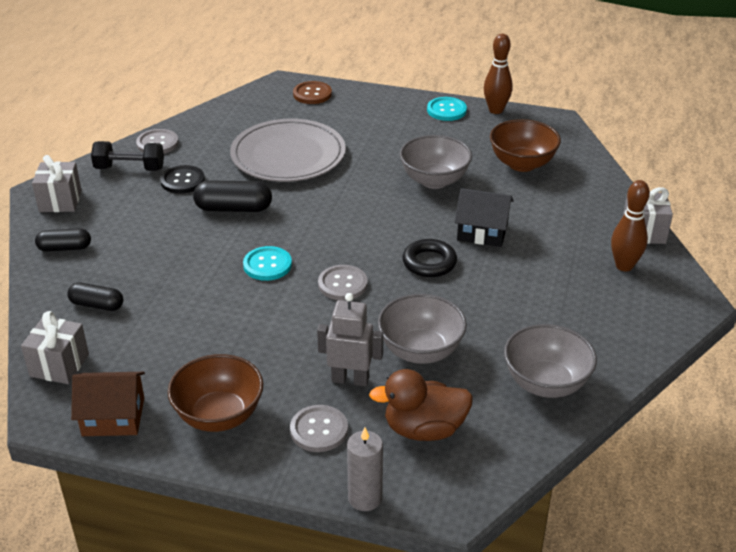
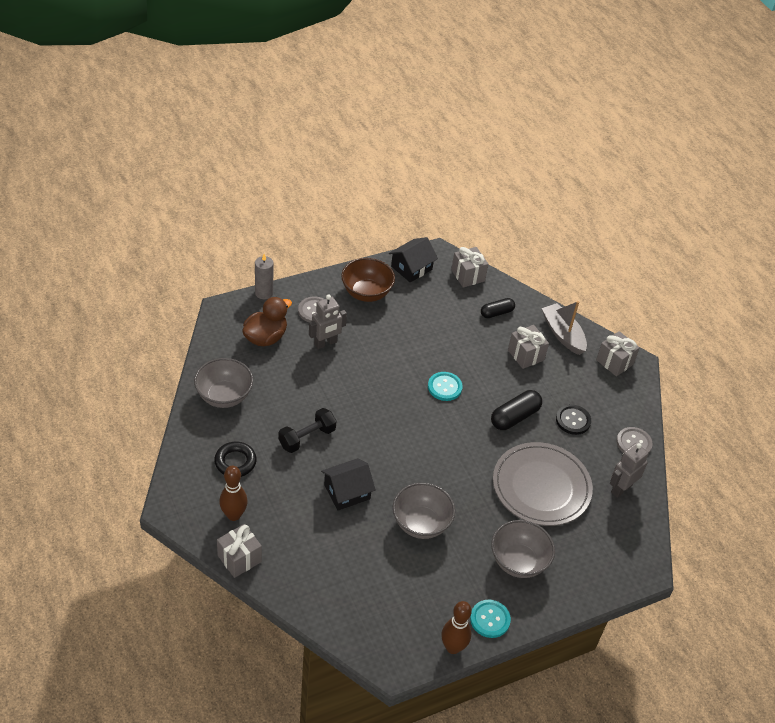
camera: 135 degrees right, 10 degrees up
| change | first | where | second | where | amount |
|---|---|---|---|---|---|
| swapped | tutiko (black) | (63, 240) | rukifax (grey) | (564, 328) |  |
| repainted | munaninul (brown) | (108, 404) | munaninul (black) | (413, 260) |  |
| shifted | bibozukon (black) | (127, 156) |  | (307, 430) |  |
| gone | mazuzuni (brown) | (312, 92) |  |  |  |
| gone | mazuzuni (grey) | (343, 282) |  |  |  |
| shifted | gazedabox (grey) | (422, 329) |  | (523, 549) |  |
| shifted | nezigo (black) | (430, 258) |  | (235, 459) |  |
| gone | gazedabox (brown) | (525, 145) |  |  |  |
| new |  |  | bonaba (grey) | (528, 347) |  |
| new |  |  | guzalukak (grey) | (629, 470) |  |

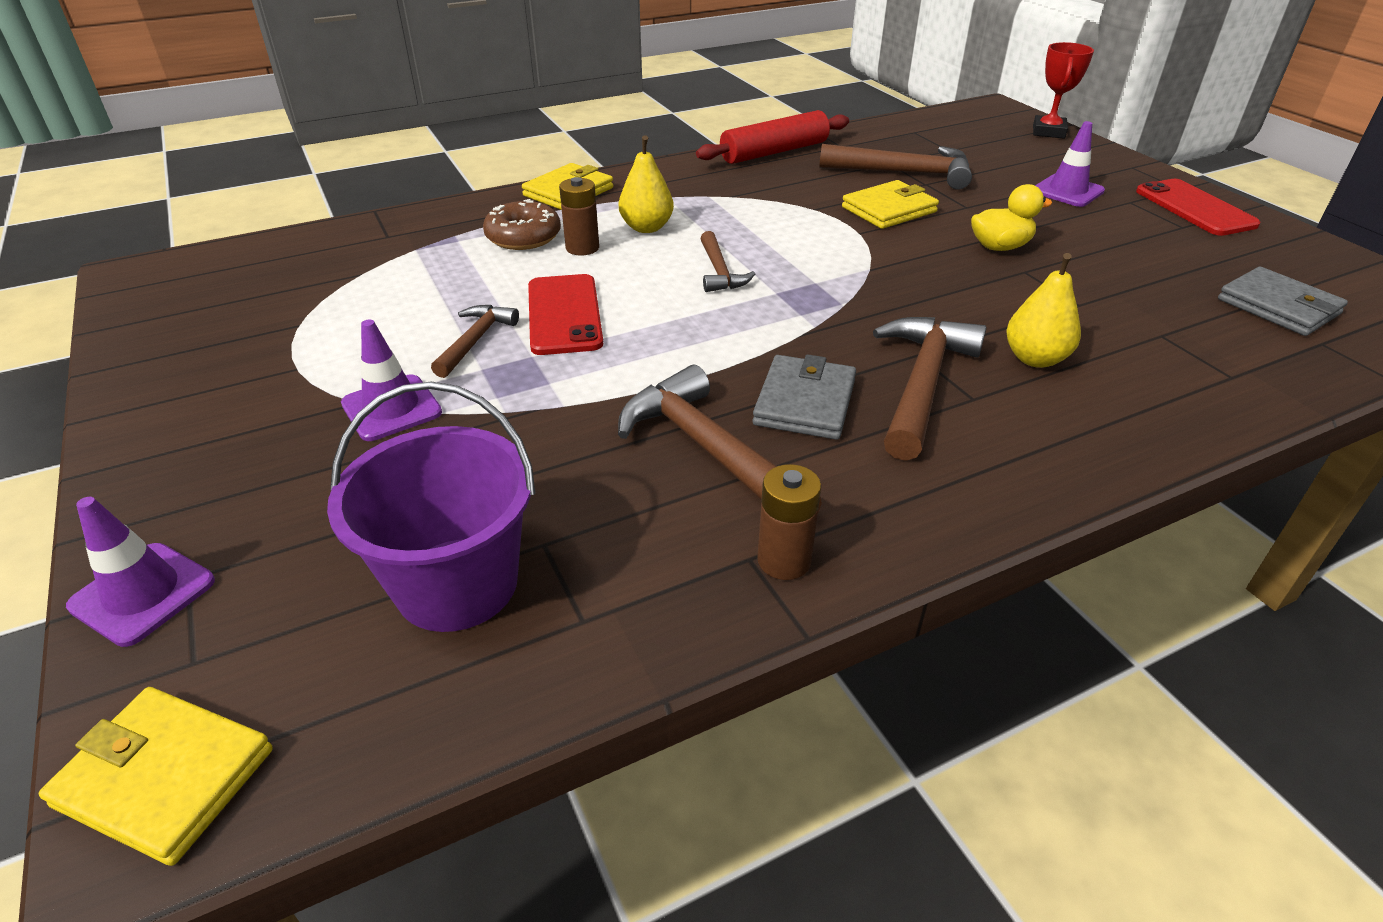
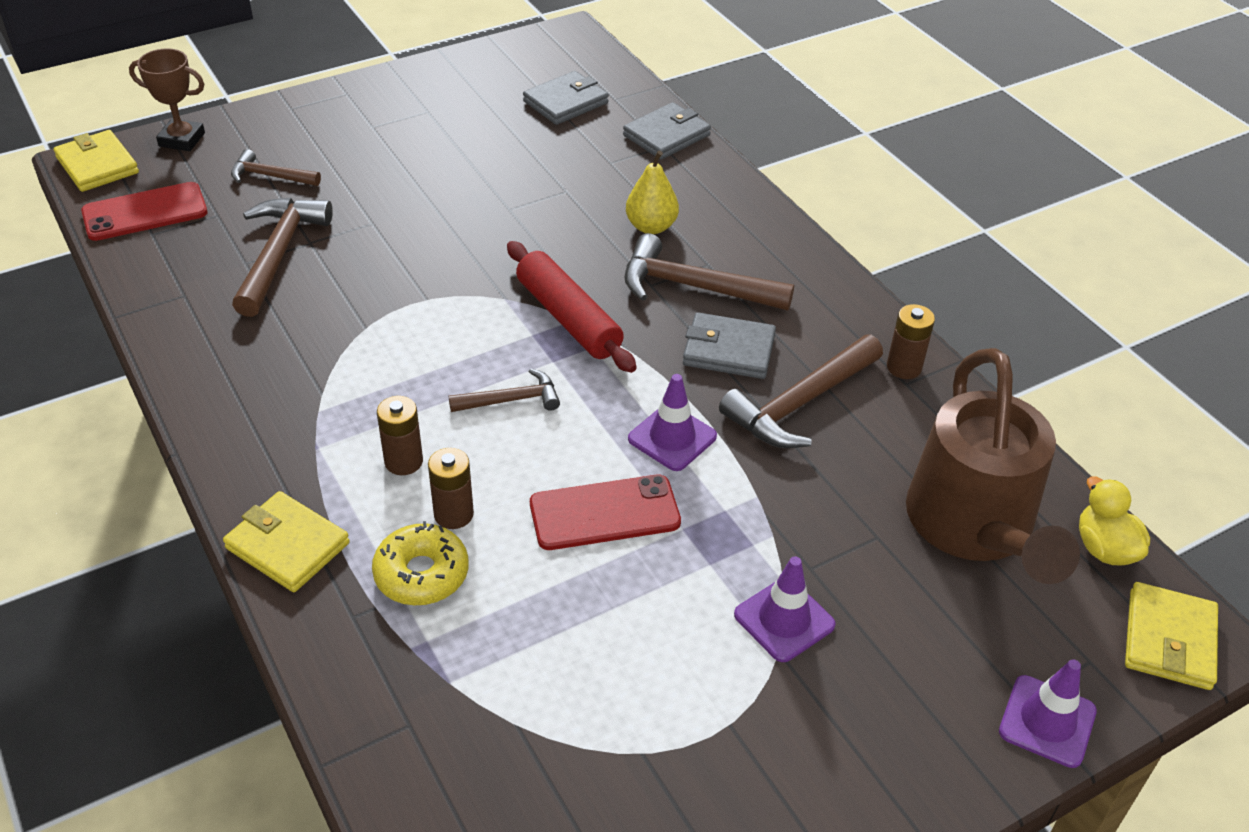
camera: 95 degrees left, 5 degrees up
| change | first | where | second | where | amount |
|---|---|---|---|---|---|
| swapped | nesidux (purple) | (431, 507) | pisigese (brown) | (993, 466) |  |
| shifted | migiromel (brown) | (475, 341) |  | (276, 167) |  |
| repainted | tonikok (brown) | (522, 224) | tonikok (yellow) | (420, 563) |  |
| swapped | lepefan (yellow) | (646, 184) | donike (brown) | (400, 435) |  |
| shifted | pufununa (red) | (772, 137) |  | (572, 307) |  |
| shifted | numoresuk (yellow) | (890, 204) |  | (96, 161) |  |
| shifted | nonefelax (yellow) | (1011, 217) |  | (1114, 521) |  |
| repainted | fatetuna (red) | (1063, 90) | fatetuna (brown) | (167, 99) |  |
| shifted | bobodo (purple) | (1070, 164) |  | (672, 422) |  |
| shifted | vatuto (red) | (1198, 207) |  | (144, 211) |  |
| new |  |  | numoresuk (grey) | (667, 130) |  |

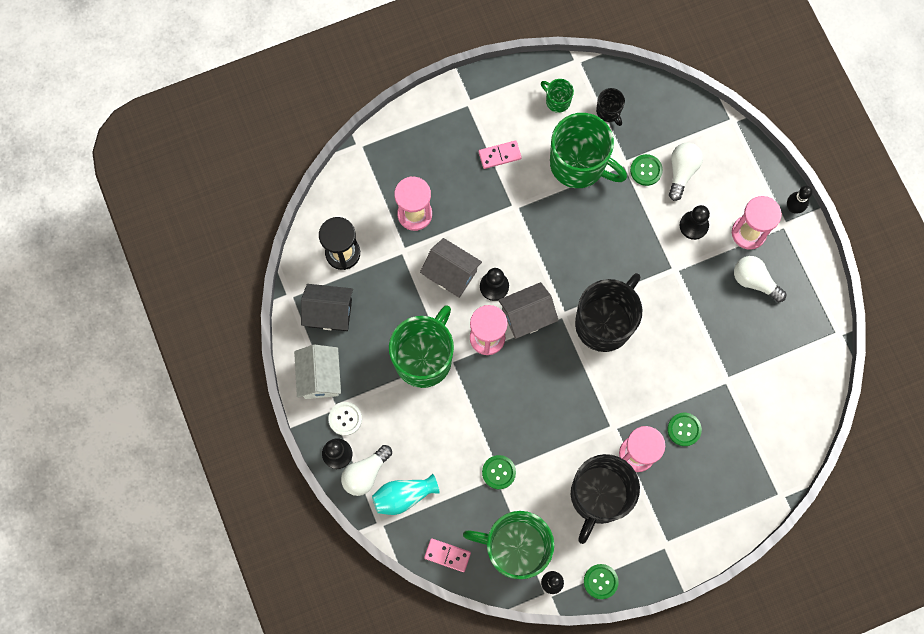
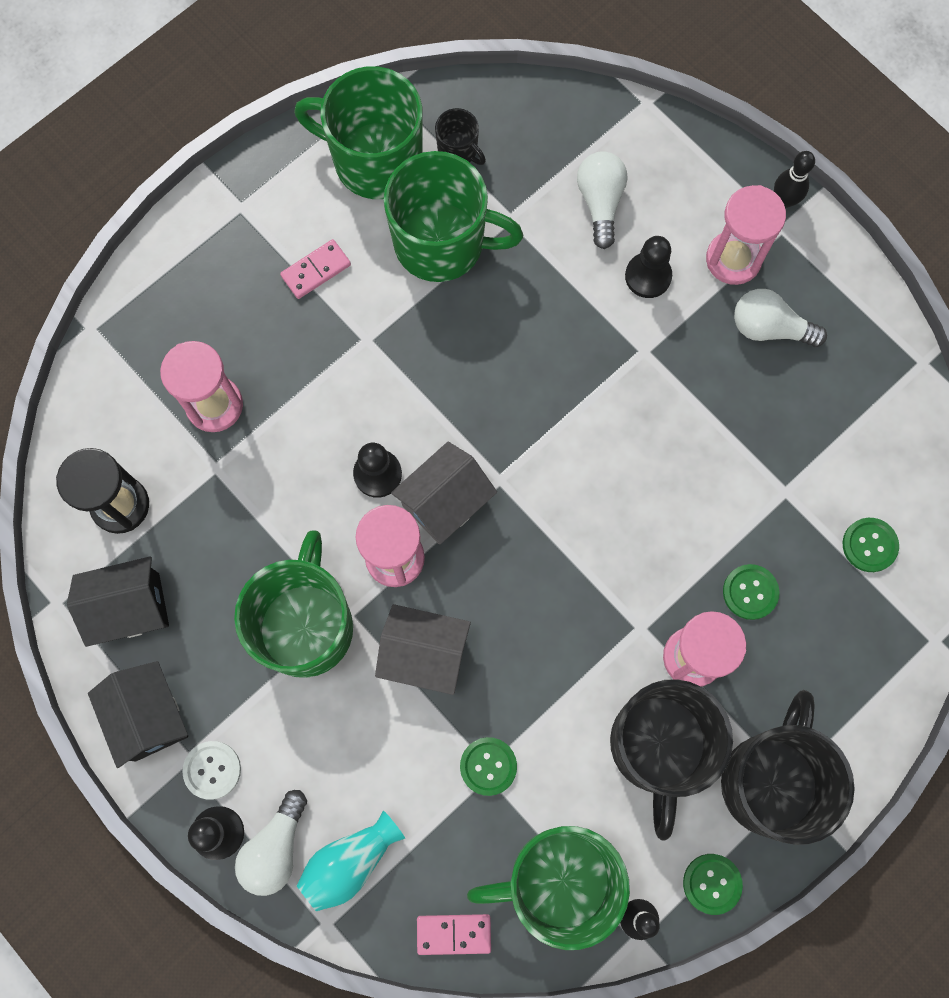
camera: 20 degrees left, 0 degrees up
| change | first | where | second | where | amount |
|---|---|---|---|---|---|
| repainted | munaninul (white) | (317, 372) | munaninul (black) | (138, 714) |  |
| shifted | munaninul (grey) | (451, 268) |  | (423, 649) |  |
| scaled | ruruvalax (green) | (557, 96) |  | (358, 132) | x2.23 |
| shifted | ruruvalax (black) | (609, 312) |  | (788, 767) |  |
| shifted | mazuzuni (green) | (646, 170) |  | (871, 545) |  |

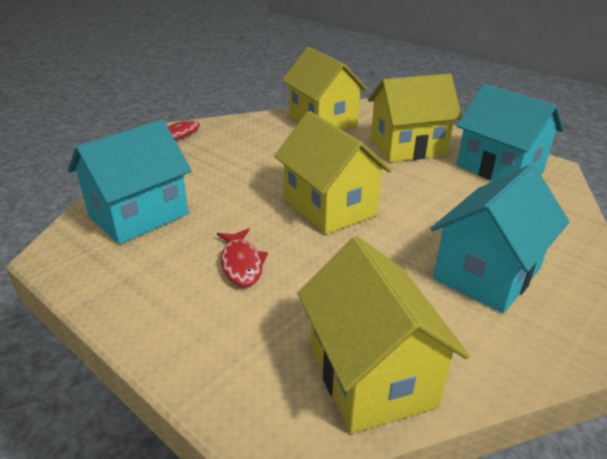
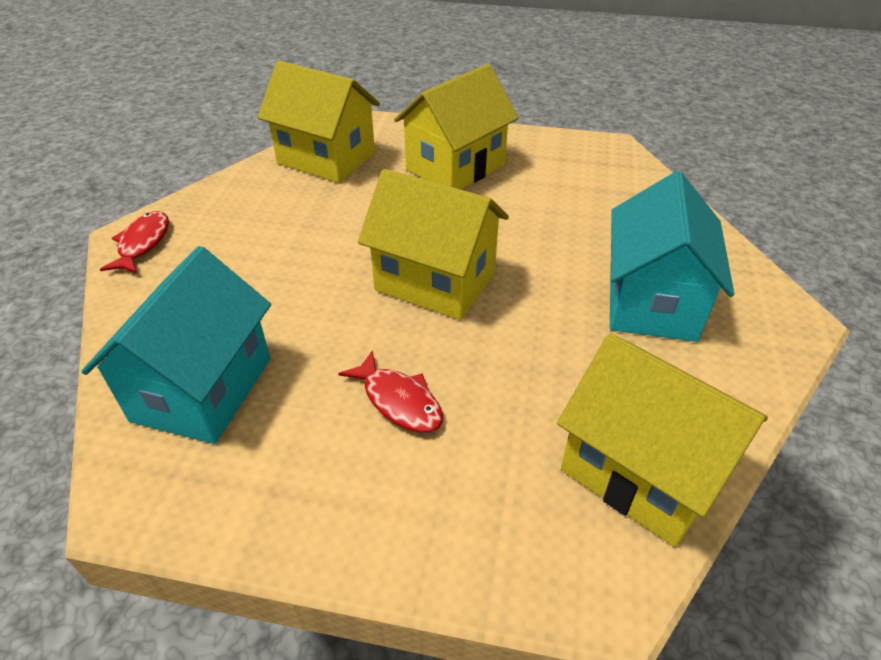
camera: 30 degrees left, 10 degrees up
| change | first | where | second | where | amount |
|---|---|---|---|---|---|
| gone | munaninul (turquoise) | (510, 132) |  |  |  |

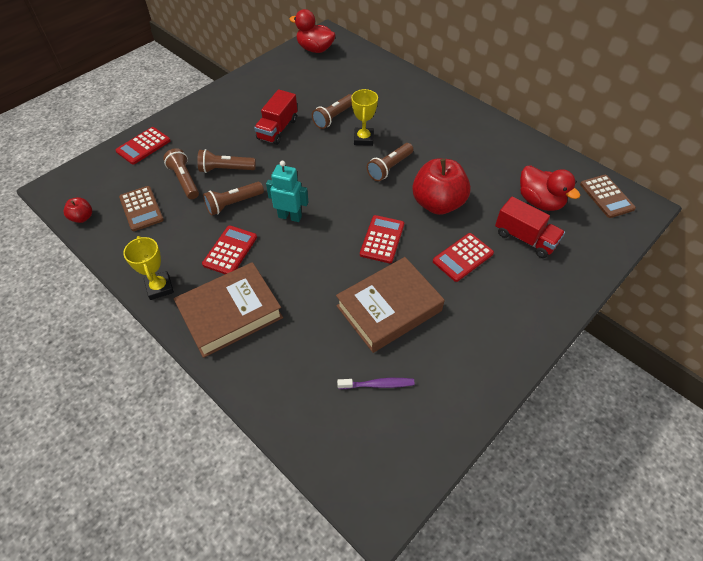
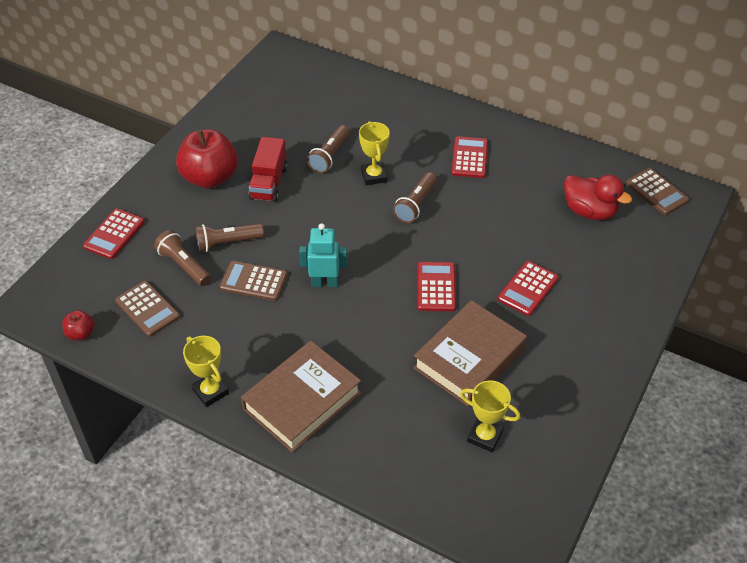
camera: 15 degrees left, 5 degrees down
| change | first | where | second | where | amount |
|---|---|---|---|---|---|
| shifted | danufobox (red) | (229, 250) |  | (469, 157) |  |
| swapped | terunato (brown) | (233, 199) | danufobox (brown) | (254, 281) |  |
| gone | nonefelax (red) | (312, 31) |  |  |  |
| swapped | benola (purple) | (376, 383) | fatetuna (yellow) | (490, 416) |  |
| shifted | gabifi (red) | (441, 187) |  | (207, 159) |  |
| gone | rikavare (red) | (530, 227) |  |  |  |

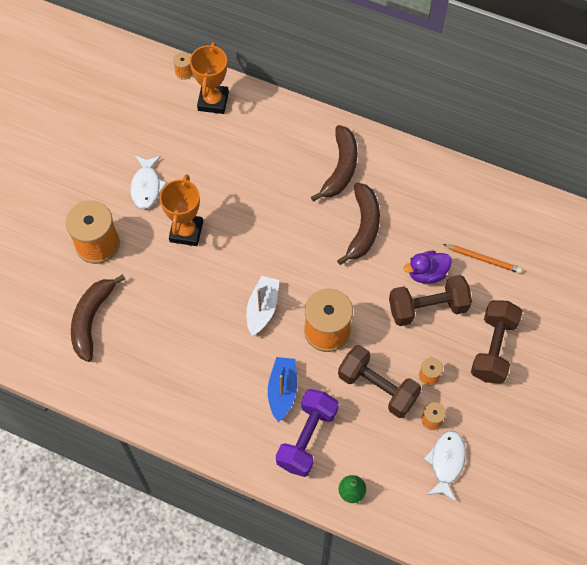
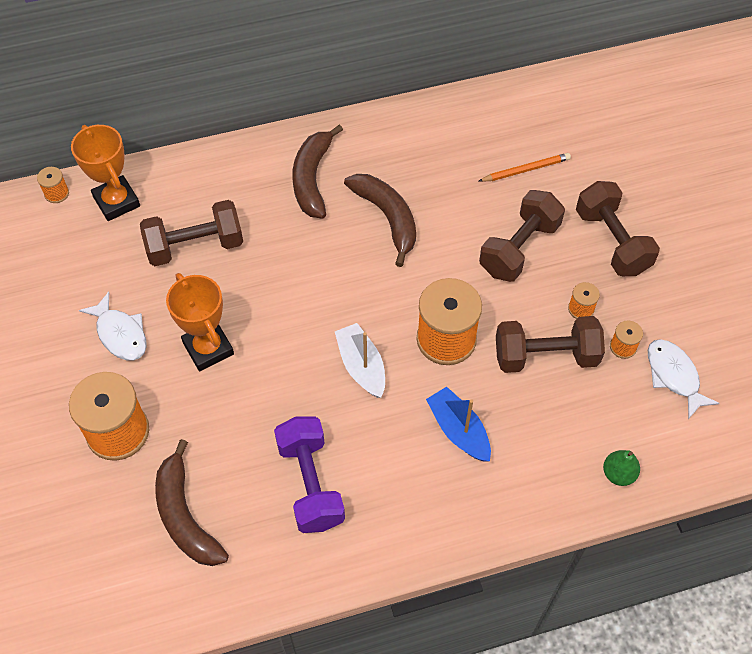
camera: 40 degrees left, 5 degrees down
| change | first | where | second | where | amount |
|---|---|---|---|---|---|
| shifted | bibozukon (purple) | (307, 433) |  | (309, 475) |  |
| rotated | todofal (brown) | (334, 163) |  | (317, 171) | 150 degrees counterclockwise |
| gone | nonefelax (purple) | (427, 267) |  |  |  |
| new |  |  | bibozukon (brown) | (191, 233) |  |

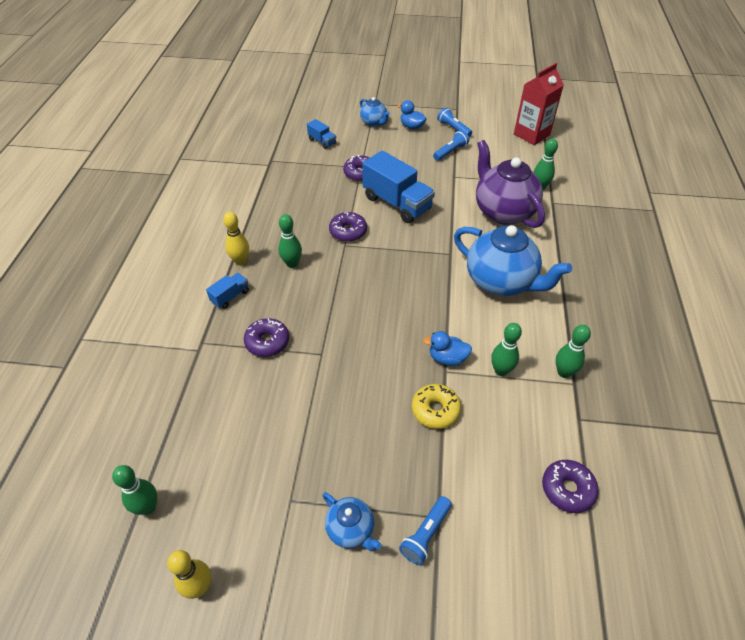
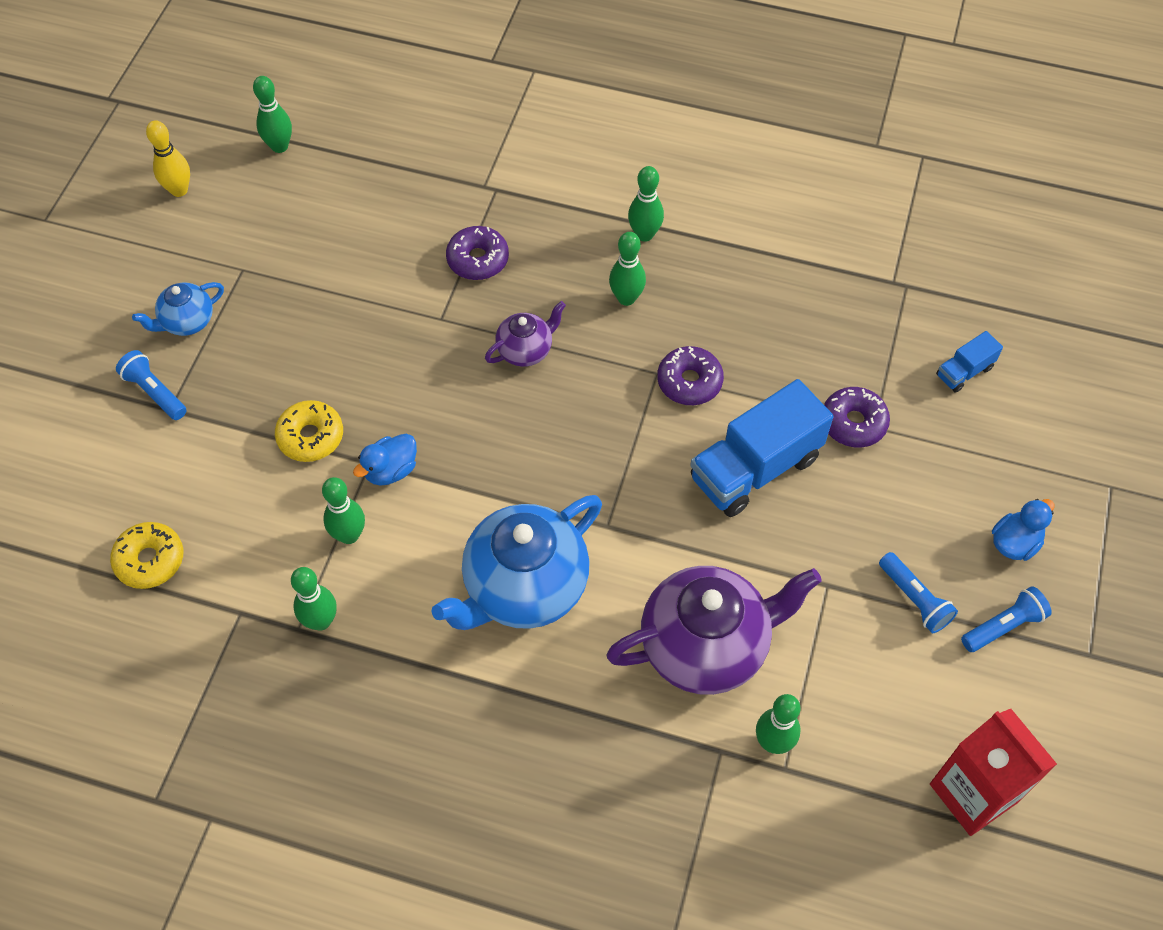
camera: 100 degrees right, 10 degrees up
| change | first | where | second | where | amount |
|---|---|---|---|---|---|
| gone | rikavare (blue) | (227, 291) |  |  |  |
| repainted | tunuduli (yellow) | (236, 238) | tunuduli (green) | (646, 204) |  |
| gone | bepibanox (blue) | (375, 112) |  |  |  |
| rotated | nonefelax (blue) | (447, 348) |  | (385, 460) | 150 degrees counterclockwise |
| repainted | tonikok (purple) | (570, 486) | tonikok (yellow) | (147, 555) |  |
| new |  |  | bepibanox (purple) | (525, 334) |  |

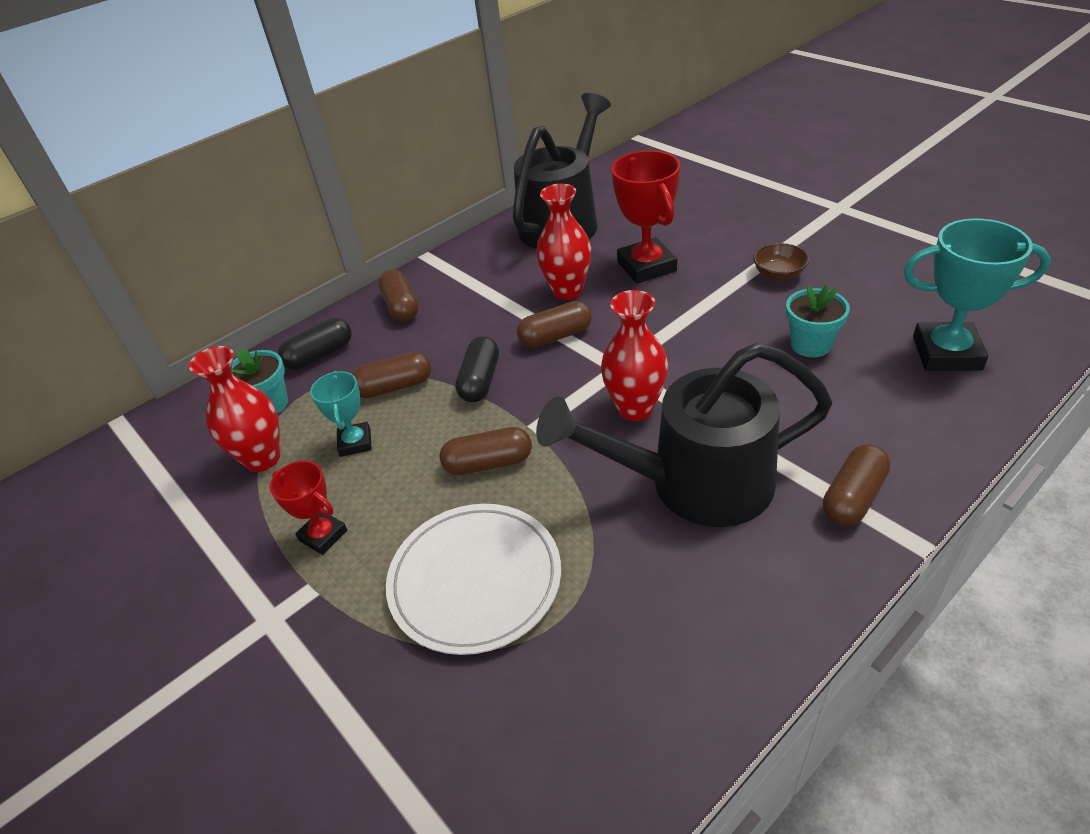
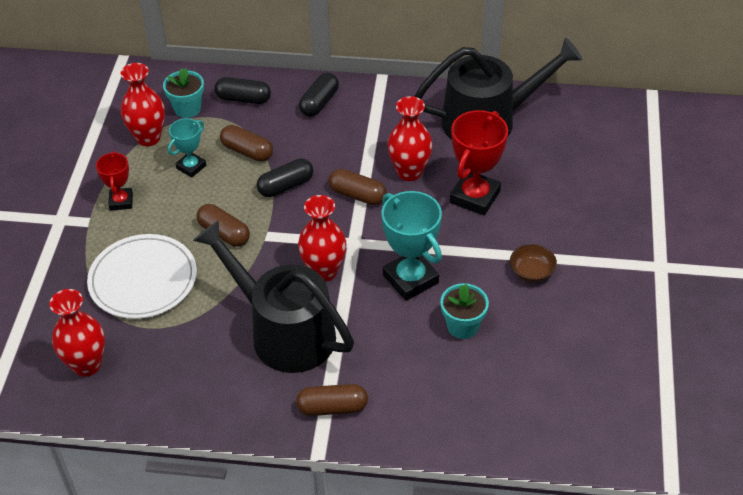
camera: 45 degrees right, 5 degrees up
| change | first | where | second | where | amount |
|---|---|---|---|---|---|
| repainted | tutiko (brown) | (398, 296) | tutiko (black) | (319, 95) |  |
| shifted | fatetuna (turquoise) | (977, 294) |  | (411, 246) |  |
| new |  |  | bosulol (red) | (77, 333) |  |

